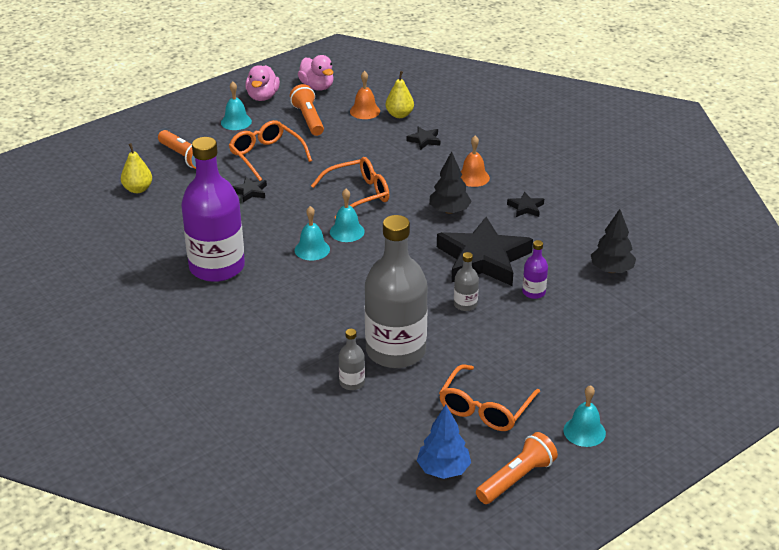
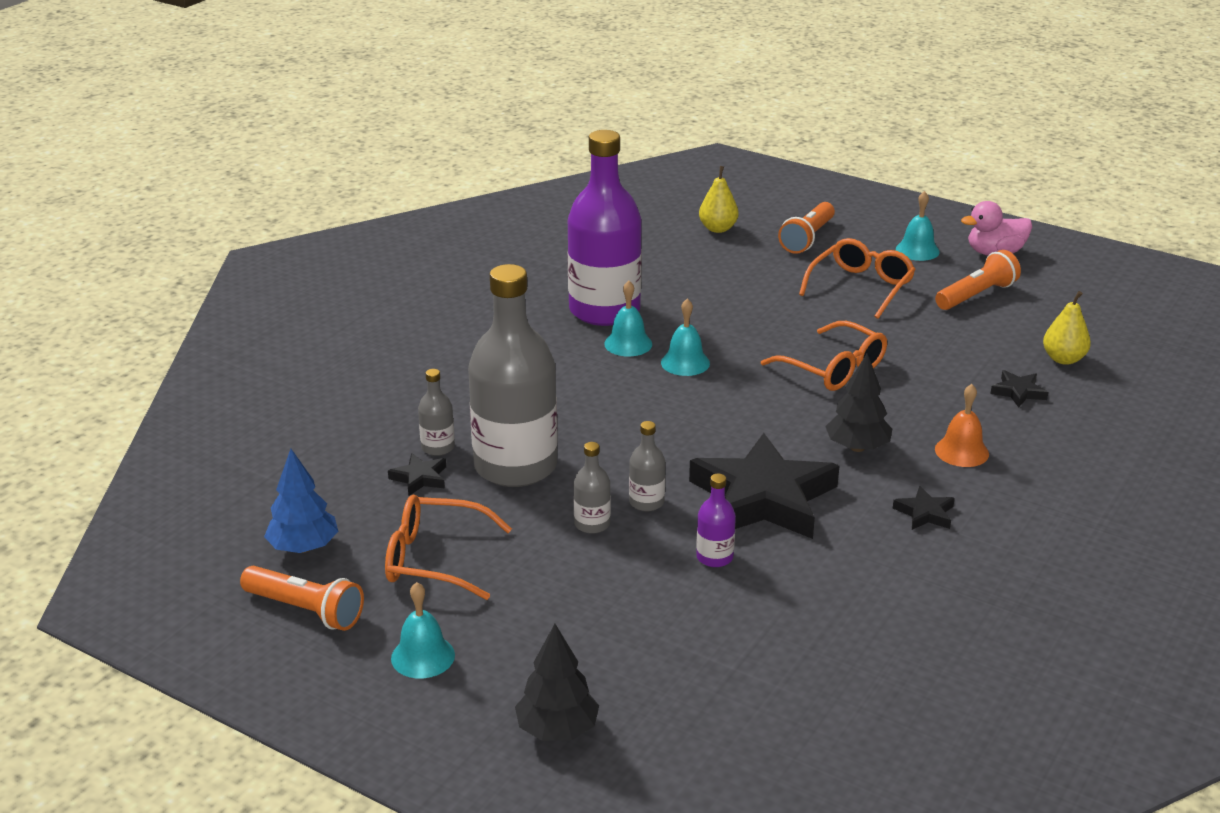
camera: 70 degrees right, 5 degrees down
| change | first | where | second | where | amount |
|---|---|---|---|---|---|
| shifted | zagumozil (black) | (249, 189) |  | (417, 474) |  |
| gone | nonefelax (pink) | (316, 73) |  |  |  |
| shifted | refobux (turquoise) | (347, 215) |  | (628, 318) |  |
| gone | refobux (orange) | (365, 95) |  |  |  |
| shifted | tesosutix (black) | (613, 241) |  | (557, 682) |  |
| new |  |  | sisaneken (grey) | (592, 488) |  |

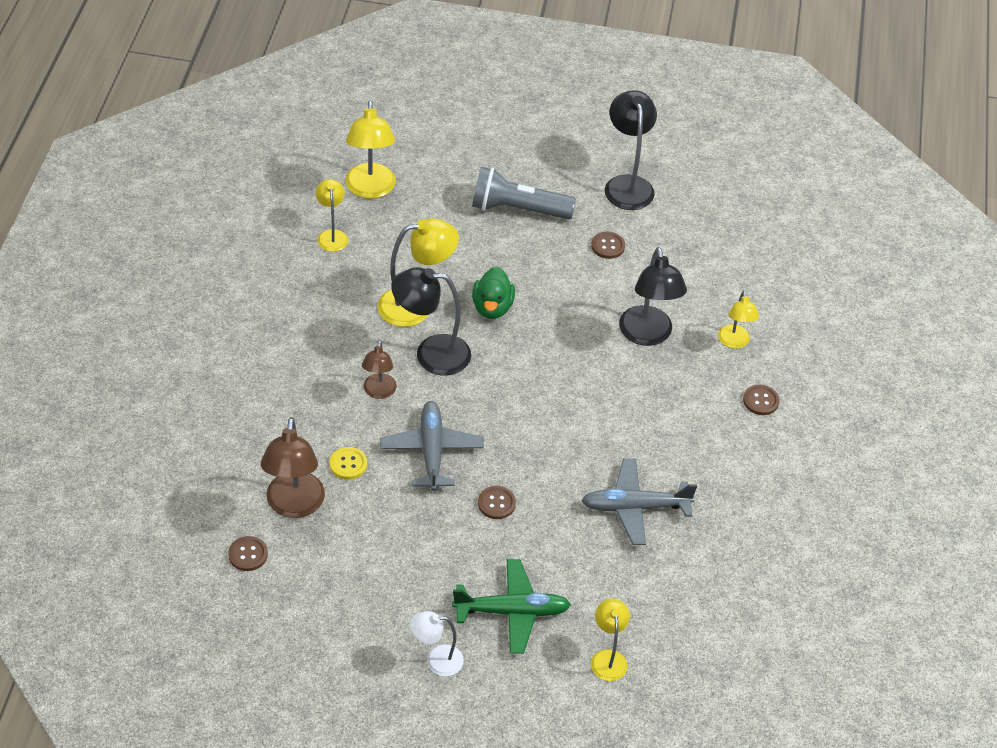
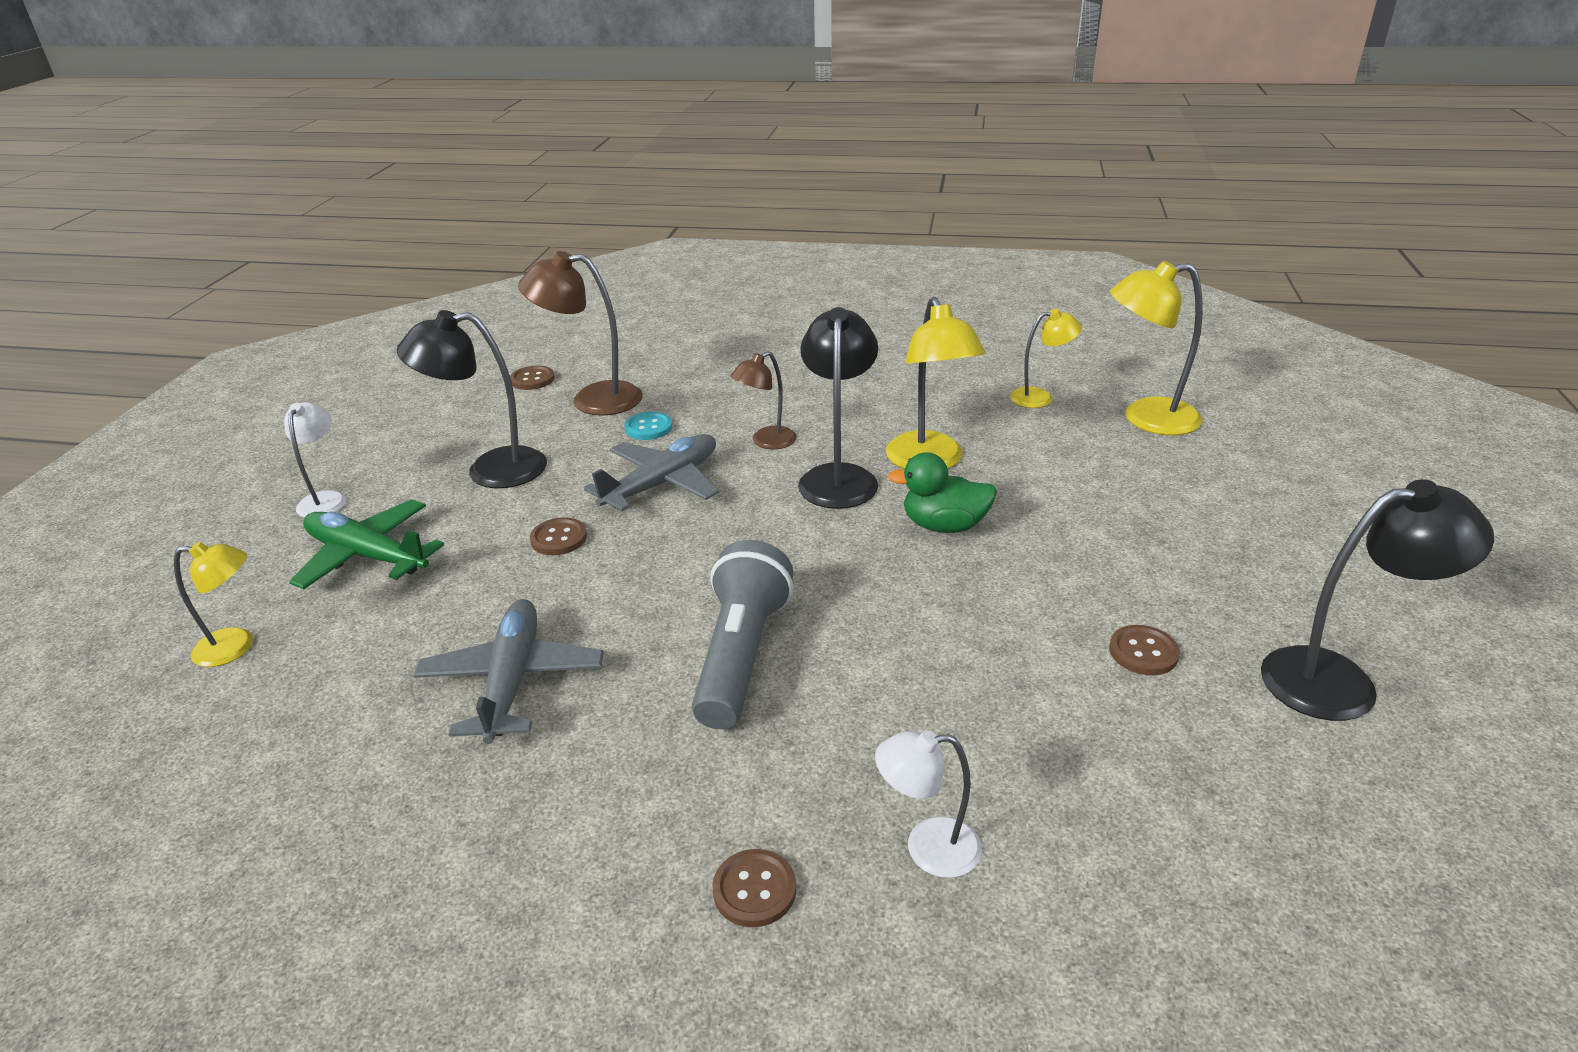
camera: 95 degrees right, 15 degrees down
| change | first | where | second | where | amount |
|---|---|---|---|---|---|
| repainted | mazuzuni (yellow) | (348, 463) | mazuzuni (turquoise) | (648, 426) |  |
| rotated | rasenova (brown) | (379, 369) |  | (764, 400) | 45 degrees counterclockwise |
| rotated | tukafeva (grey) | (432, 446) |  | (651, 472) | 45 degrees counterclockwise |
| rotated | tukafeva (green) | (511, 606) |  | (366, 544) | 120 degrees clockwise |
| shifted | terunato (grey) | (524, 193) |  | (742, 634) |  |
| shifted | rasenova (black) | (653, 296) |  | (472, 399) |  |
| repainted | rasenova (yellow) | (738, 320) | rasenova (white) | (928, 804) |  |

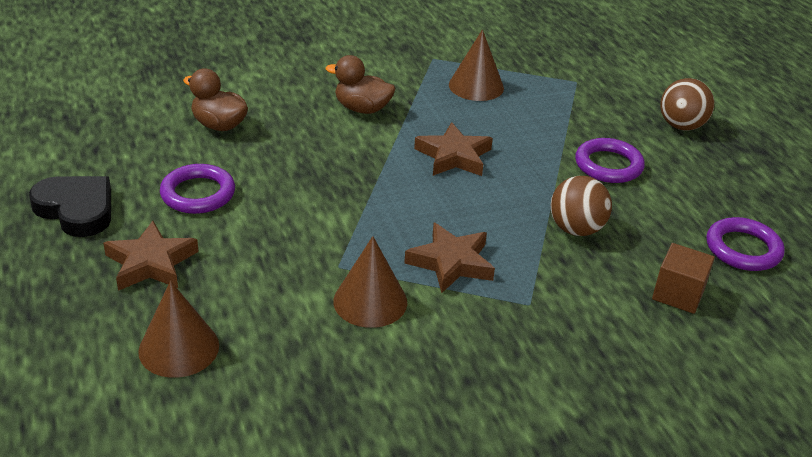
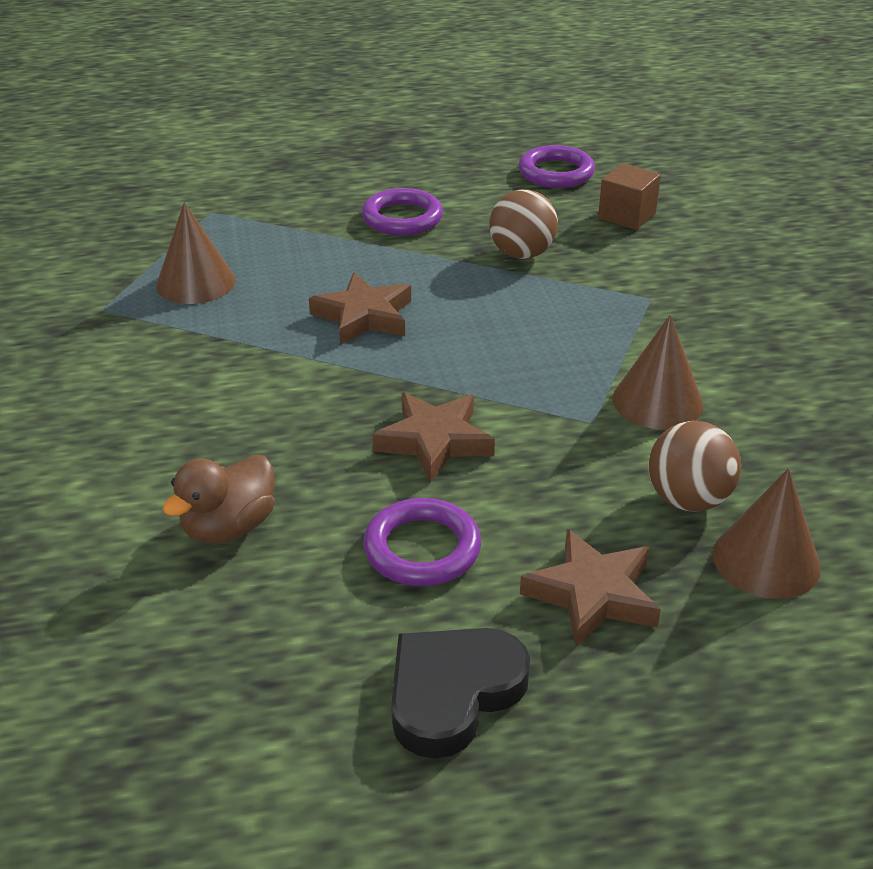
camera: 80 degrees left, 0 degrees up
| change | first | where | second | where | amount |
|---|---|---|---|---|---|
| gone | nonefelax (brown) | (360, 84) |  |  |  |
| shifted | zagumozil (brown) | (449, 258) |  | (433, 437) |  |
| shifted | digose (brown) | (687, 104) |  | (694, 466) |  |

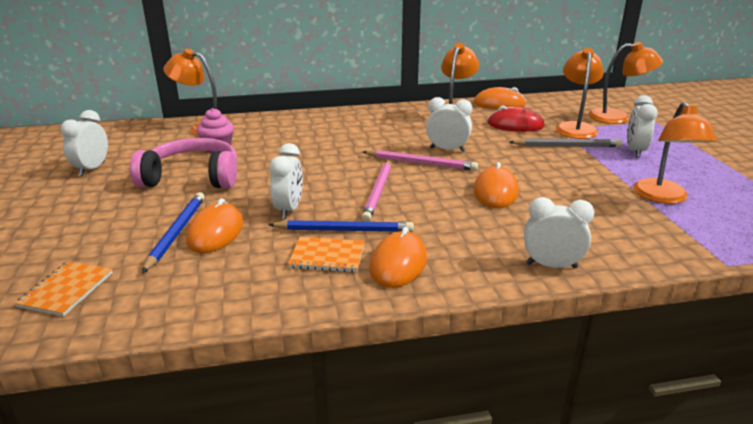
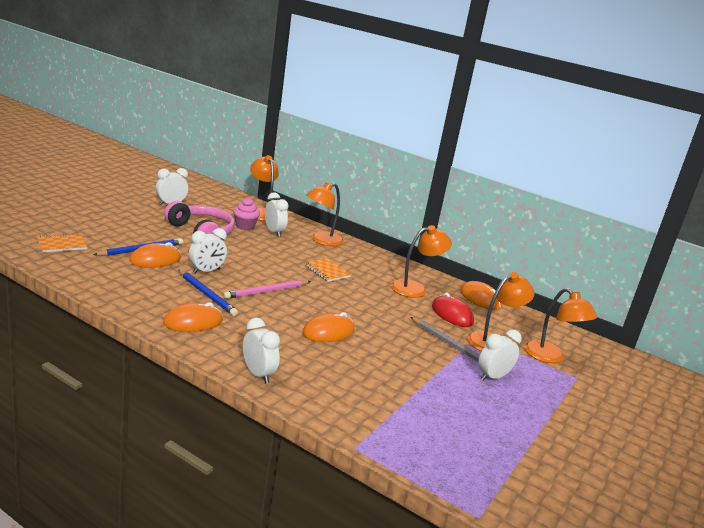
camera: 40 degrees right, 5 degrees down
| change | first | where | second | where | amount |
|---|---|---|---|---|---|
| shifted | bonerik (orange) | (326, 254) |  | (328, 270) |  |
| gone | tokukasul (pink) | (420, 160) |  |  |  |
| shifted | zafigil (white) | (449, 124) |  | (277, 214) |  |
| shifted | rasenova (orange) | (675, 153) |  | (325, 214) |  |

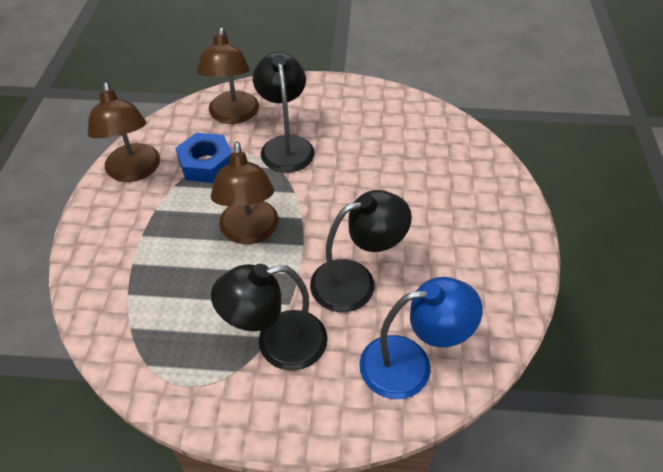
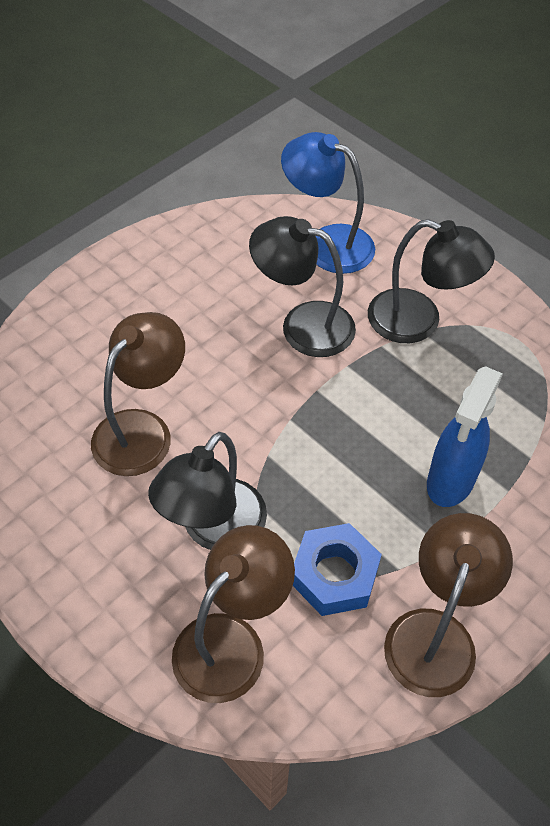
camera: 140 degrees left, 5 degrees up
| change | first | where | second | where | amount |
|---|---|---|---|---|---|
| shifted | rasenova (brown) | (245, 193) |  | (138, 394) |  |
| new |  |  | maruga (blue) | (465, 436) |  |

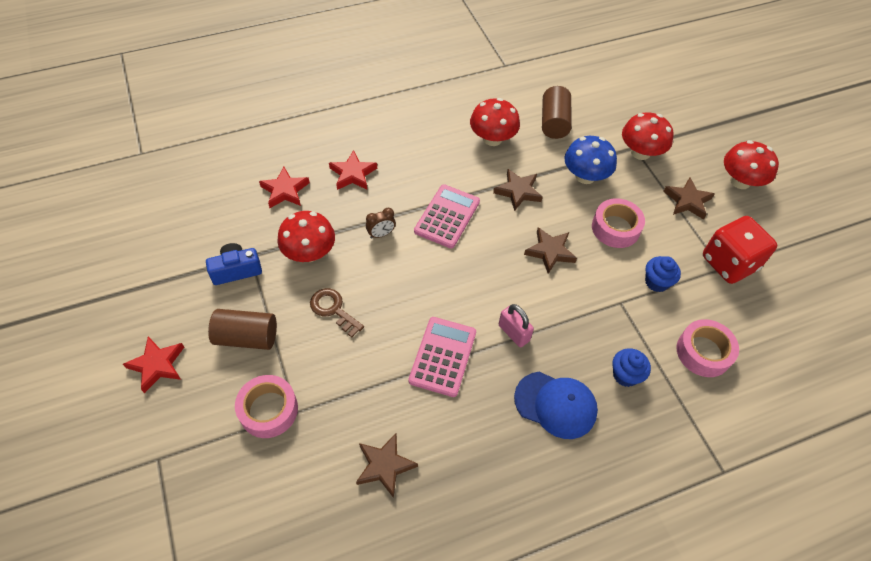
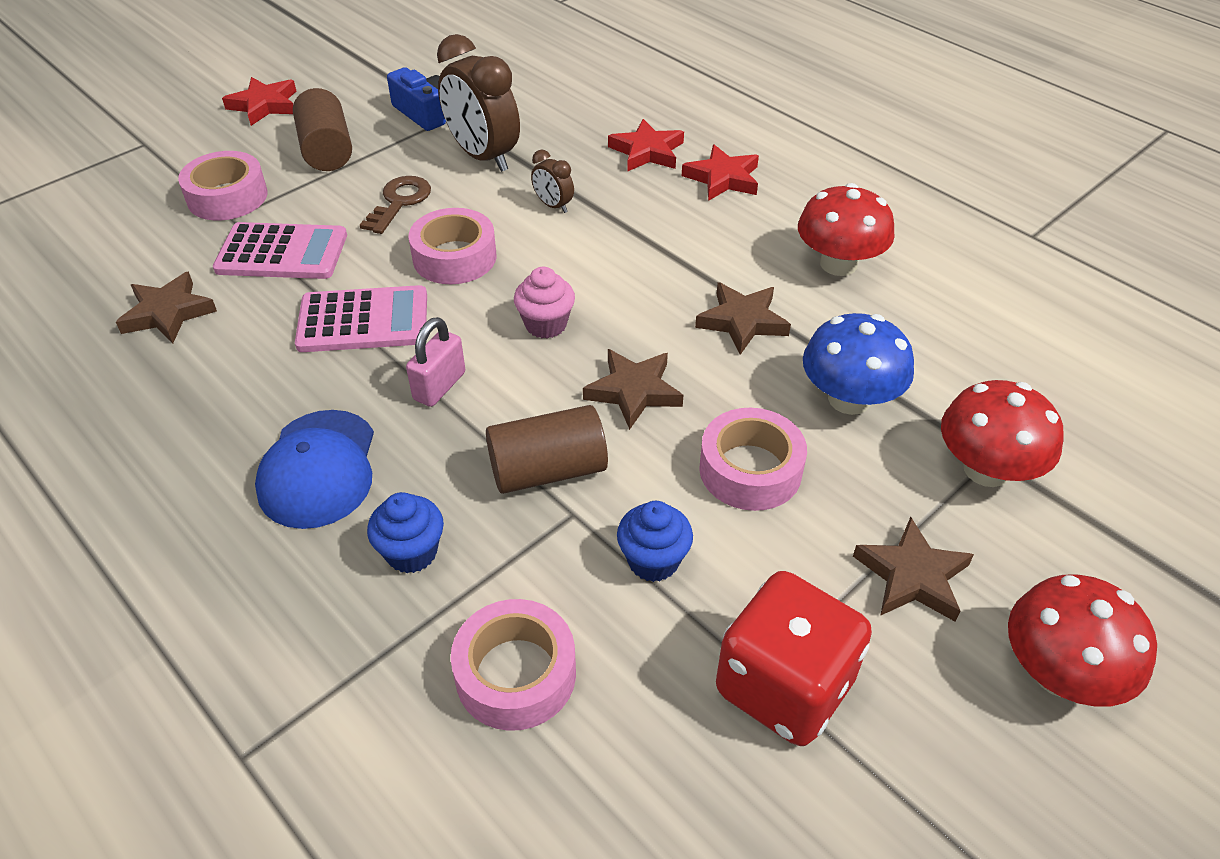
camera: 70 degrees right, 10 degrees down
| change | first | where | second | where | amount |
|---|---|---|---|---|---|
| shifted | zagumozil (red) | (284, 187) |  | (720, 172) |  |
| swapped | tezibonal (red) | (306, 236) | zafigil (brown) | (478, 103) |  |
| shifted | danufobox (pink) | (447, 216) |  | (280, 250) |  |
| shifted | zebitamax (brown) | (556, 112) |  | (547, 449) |  |
| new |  |  | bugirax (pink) | (452, 246) |  |
| new |  |  | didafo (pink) | (544, 303) |  |

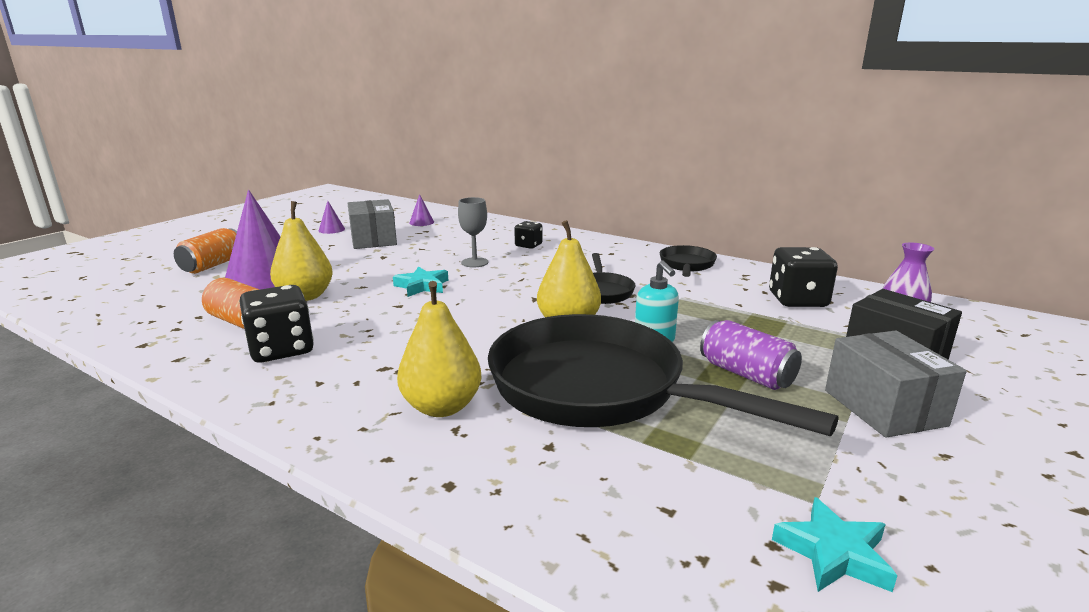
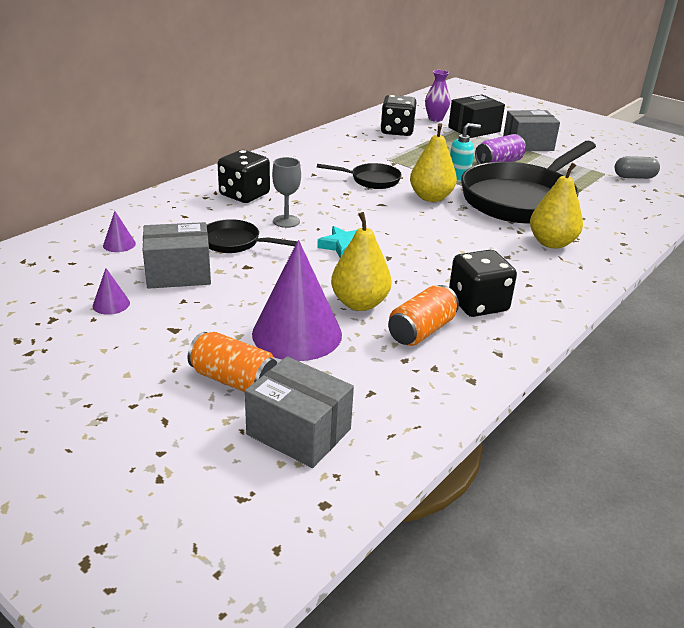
camera: 85 degrees left, 10 degrees up
| change | first | where | second | where | amount |
|---|---|---|---|---|---|
| scaled | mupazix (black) | (528, 235) |  | (244, 176) | x1.77 |
| shifted | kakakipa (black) | (688, 261) |  | (252, 236) |  |
| swapped | zagumozil (turquoise) | (835, 544) | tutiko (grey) | (637, 167) |  |
| new |  |  | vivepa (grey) | (299, 412) |  |

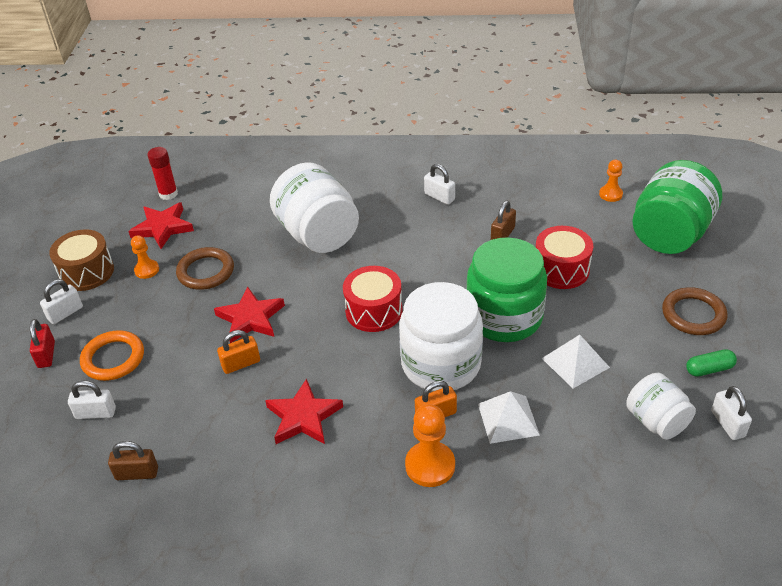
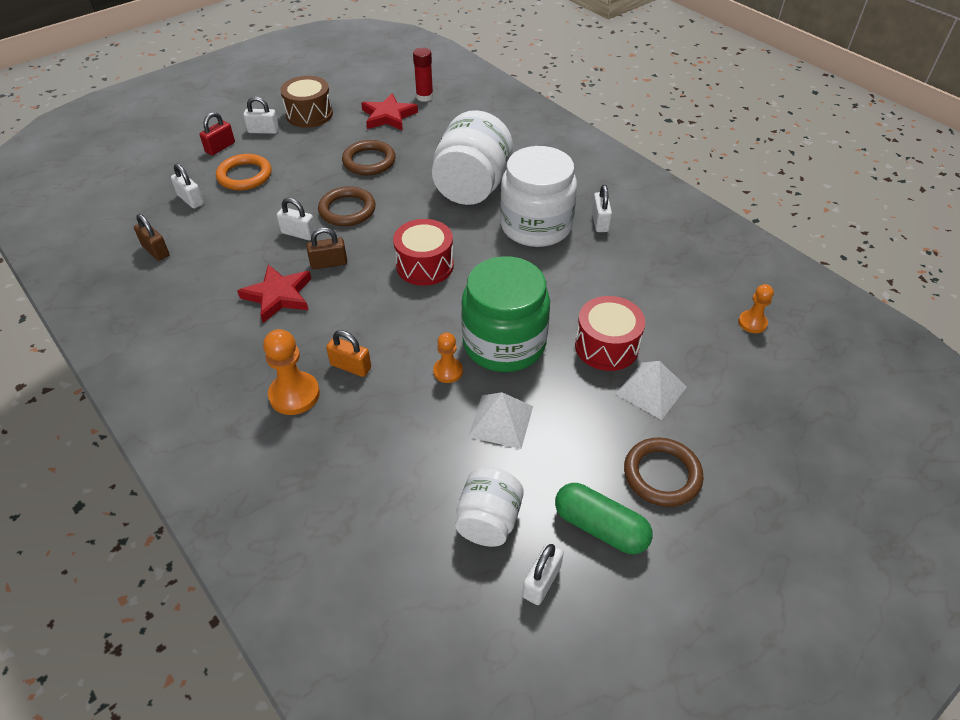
camera: 45 degrees right, 5 degrees up
| change | first | where | second | where | amount |
|---|---|---|---|---|---|
| shifted | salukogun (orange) | (145, 257) |  | (448, 358) |  |
| swapped | zagumozil (red) | (249, 314) | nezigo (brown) | (347, 206) |  |
| repainted | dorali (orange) | (238, 352) | dorali (white) | (296, 219) |  |
| shifted | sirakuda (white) | (441, 336) |  | (538, 196) |  |
| shifted | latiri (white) | (509, 417) |  | (651, 390) |  |
| shifted | dorali (brown) | (503, 220) |  | (326, 248) |  |
| gone | sirakuda (green) | (677, 207) |  |  |  |
| scaled | tutiko (green) | (711, 362) |  | (604, 518) | x1.59 |

